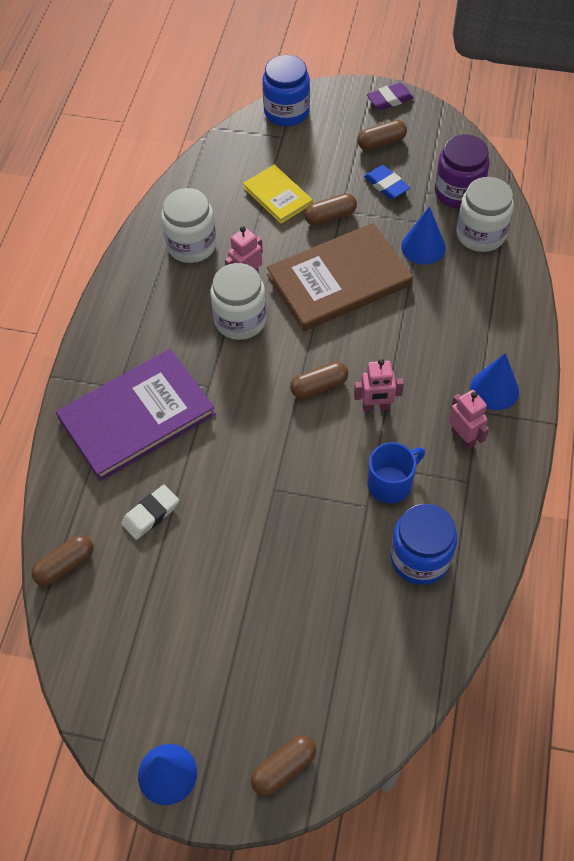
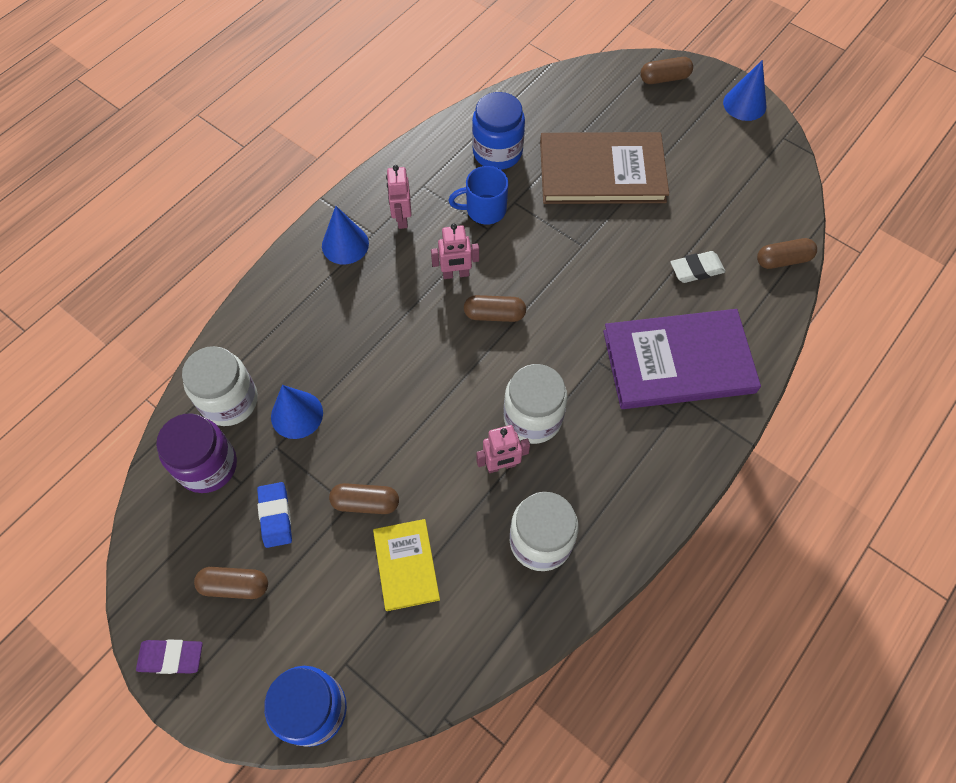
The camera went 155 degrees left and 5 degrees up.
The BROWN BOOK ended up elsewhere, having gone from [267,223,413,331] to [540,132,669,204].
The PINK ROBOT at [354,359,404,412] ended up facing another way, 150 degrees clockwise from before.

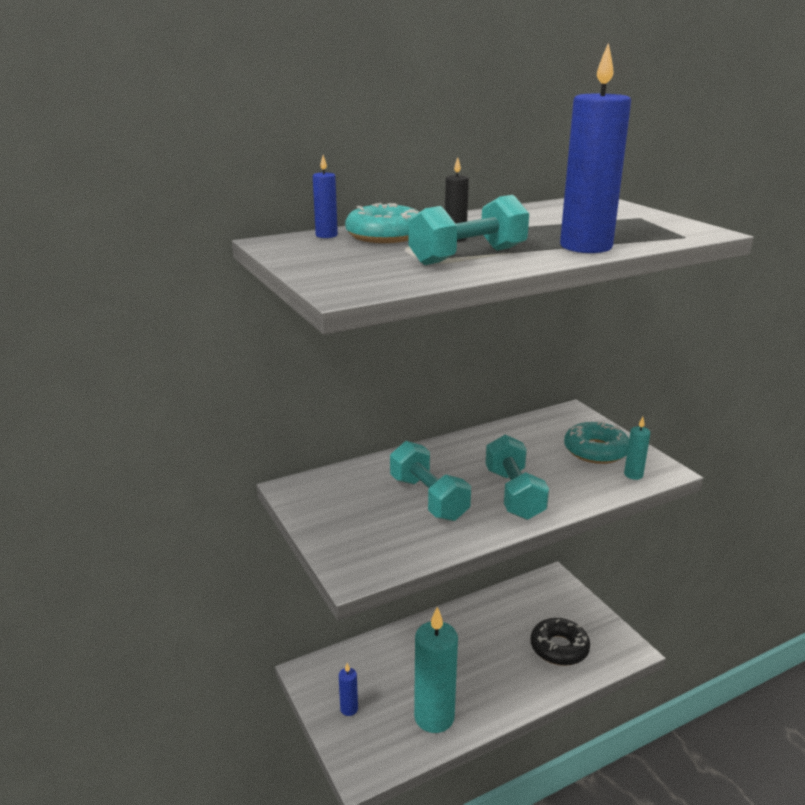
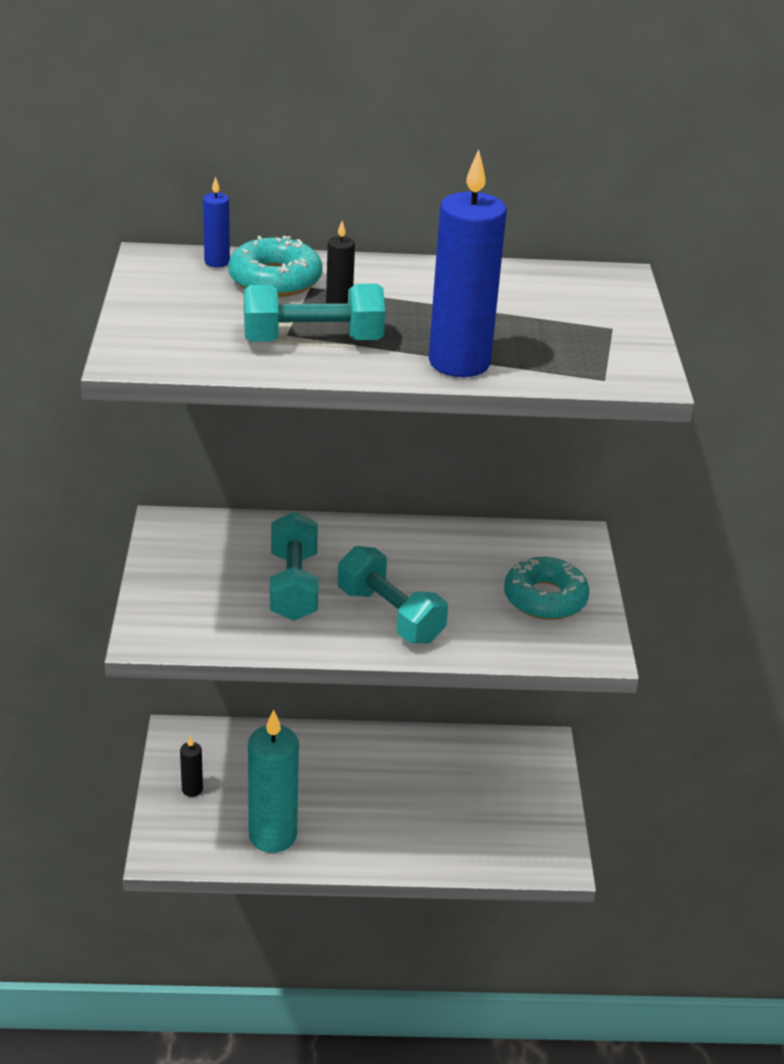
The camera went 25 degrees right and 10 degrees up.
The second view lost the TURQUOISE CANDLE at [624,417,650,480].
The TURQUOISE DUMBBELL at [485,434,549,520] ended up facing another way, 60 degrees counterclockwise from before.
The second view lost the BLACK DONUT at [531,618,590,666].
What was the BLUE CANDLE at [339,663,358,716] turned into the BLACK CANDLE at [180,736,203,797].

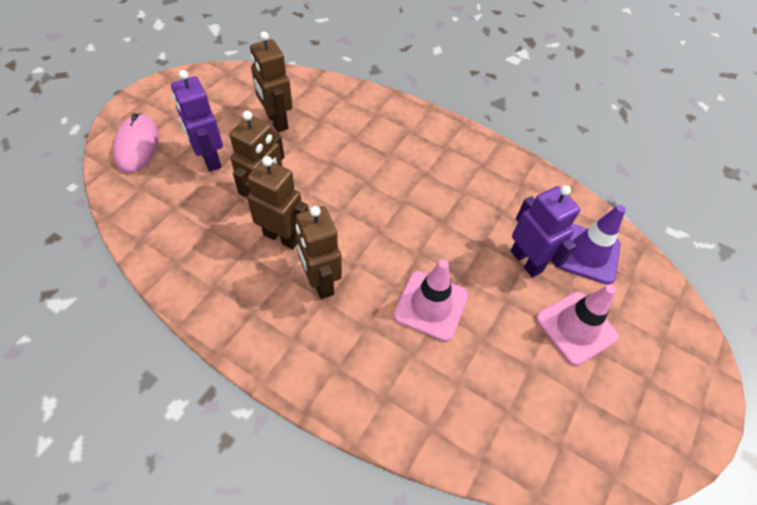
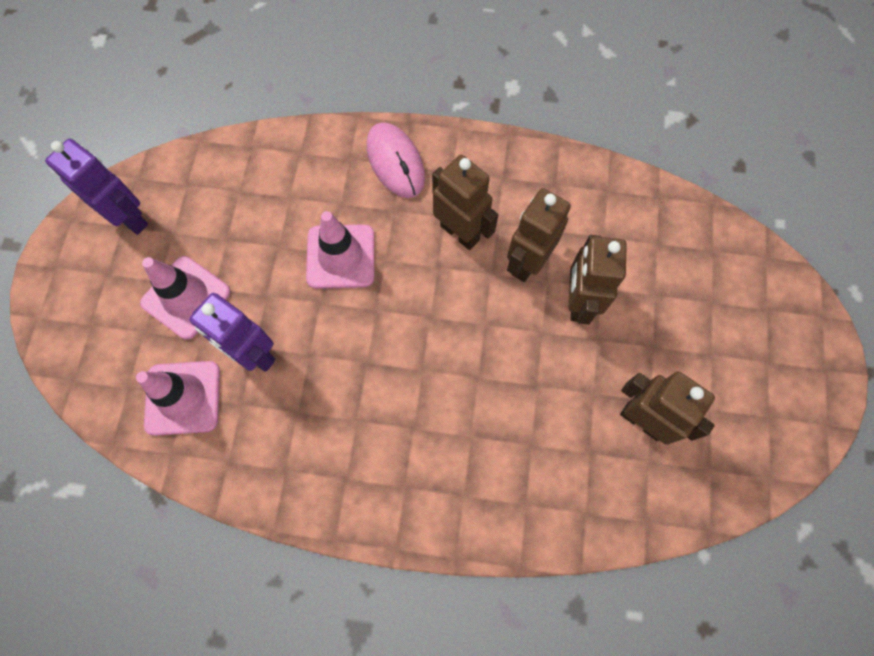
The camera went 160 degrees right and 15 degrees up.
The PURPLE ROBOT ended up elsewhere, having gone from [171,70,223,171] to [45,139,148,235].
The PINK MOUSE ended up elsewhere, having gone from [113,113,159,173] to [367,122,425,198].
The BROWN ROBOT at [244,156,308,249] ended up facing another way, 120 degrees clockwise from before.
What was the PURPLE TRAFFIC CONE at [559,205,626,284] turned into the PINK TRAFFIC CONE at [136,361,220,436].

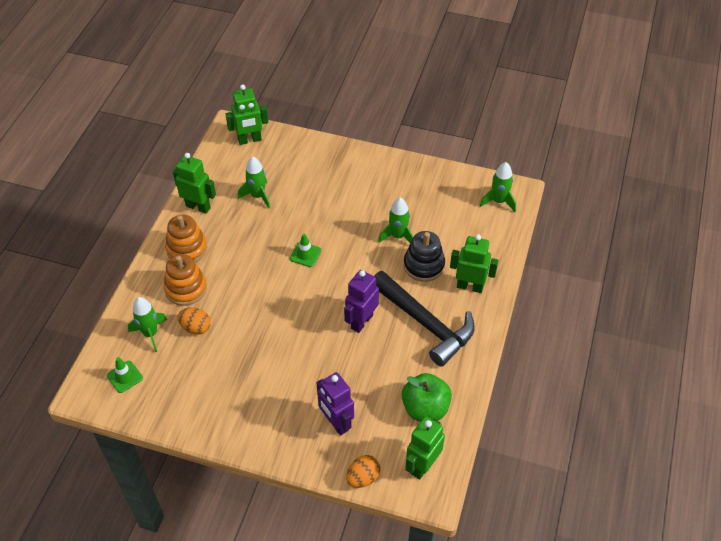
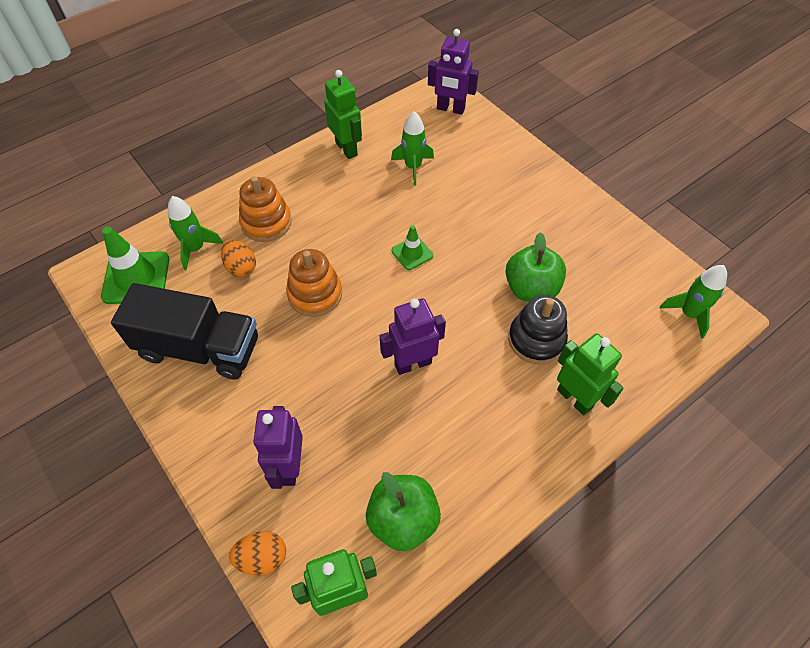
The camera went 35 degrees right and 5 degrees up.
What was the GREEN ROBOT at [226,85,268,145] turned into the PURPLE ROBOT at [428,29,479,115].
Where the GREEN ROCKET stood at [378,198,413,243], the GREEN APPLE came to stand at [505,232,566,302].
The ORANGE STACKING TOY ended up elsewhere, having gone from [165,215,207,263] to [286,249,342,317].
The second view lost the BLACK HAMMER at [374,271,475,367].
The size of the GREEN TRAFFIC CONE at [107,357,143,393] changed by a factor of 1.78.
The second view gained the BLACK TRUCK at [111,283,258,380].

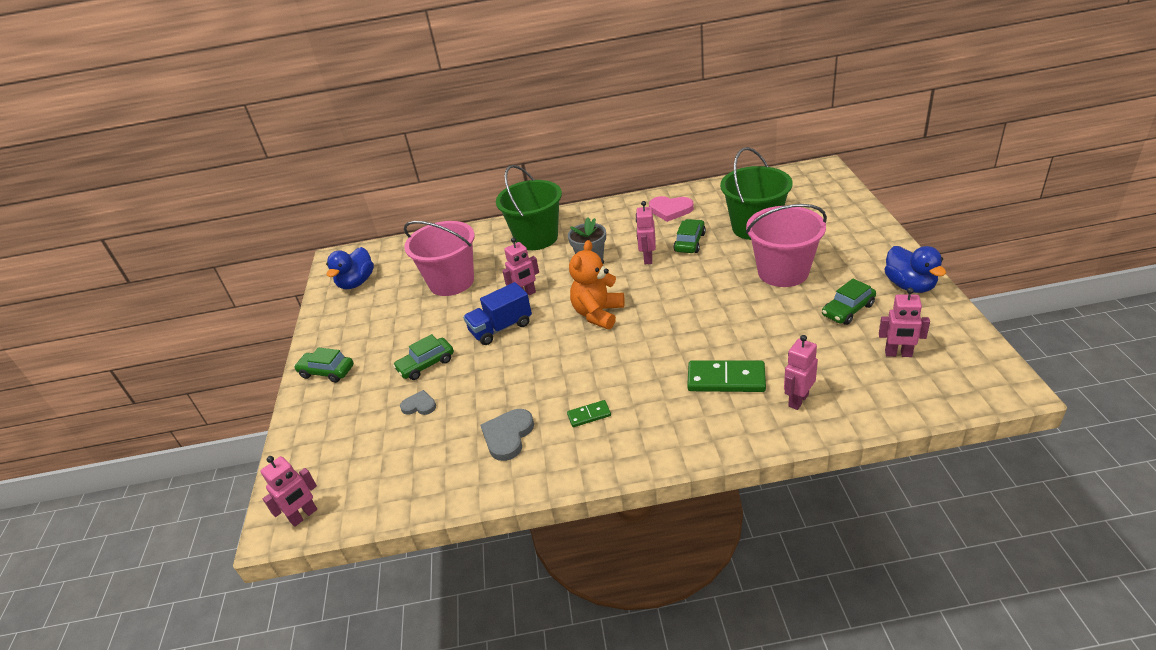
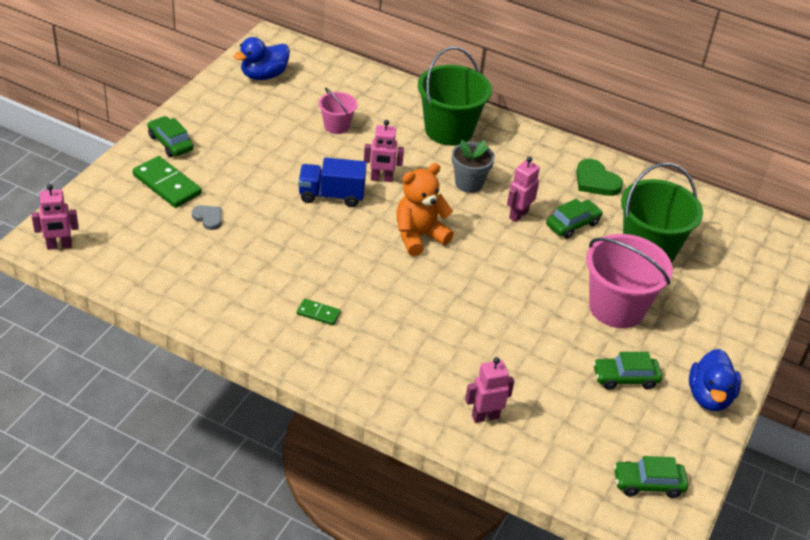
The camera went 25 degrees right and 5 degrees up.
What was the PINK HEART at [649,196,694,222] turned into the GREEN HEART at [576,159,623,196].
The size of the PINK BUCKET at [404,221,475,296] changed by a factor of 0.52.
The second view lost the PINK ROBOT at [879,288,930,357].
The GREEN CAR ended up elsewhere, having gone from [393,334,454,380] to [614,456,688,498].
The GREEN DOMINO ended up elsewhere, having gone from [687,360,766,392] to [133,156,202,208].
The second view lost the GREY HEART at [480,409,534,461].

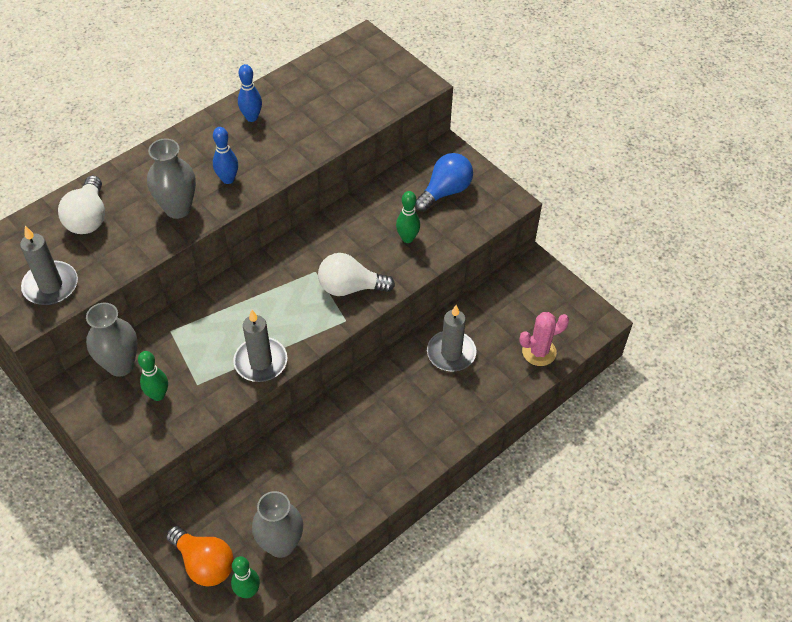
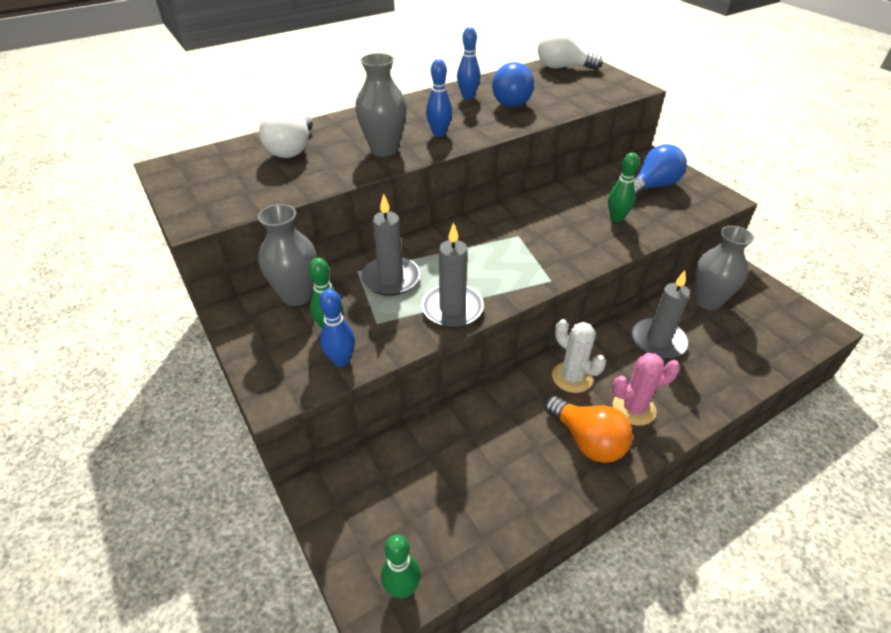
The camera went 10 degrees right and 10 degrees down.
The GREY CANDLE ended up elsewhere, having gone from [20,226,78,305] to [361,194,420,296].
The WHITE LIGHT BULB ended up elsewhere, having gone from [318,253,395,296] to [538,28,603,70].
The PINK CACTUS ended up elsewhere, having gone from [519,312,569,366] to [612,353,680,426].
The GREY VASE ended up elsewhere, having gone from [252,491,303,558] to [695,226,754,310].
The ORANGE LIGHT BULB ended up elsewhere, having gone from [166,526,234,586] to [545,396,633,463].
The second view gained the BLUE LIGHT BULB at [492,62,534,107].
The second view gained the BLUE BOWLING PIN at [319,289,355,367].
The second view gained the WHITE CACTUS at [552,319,606,393].

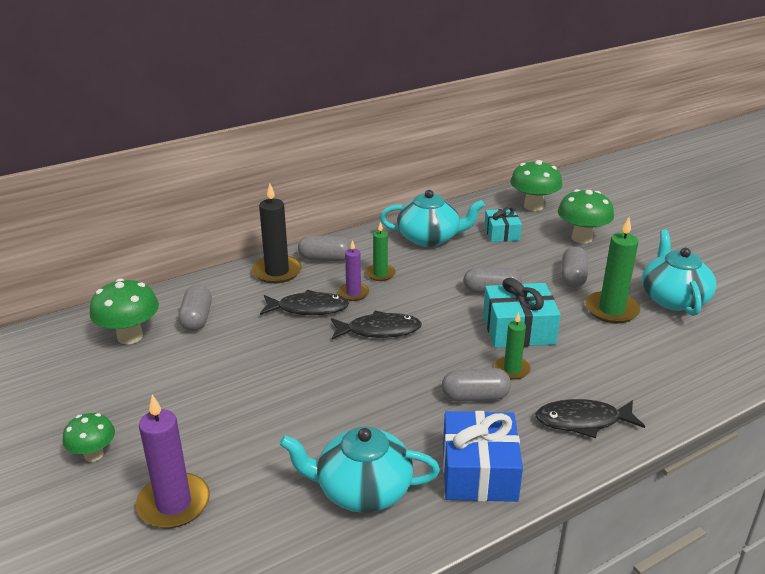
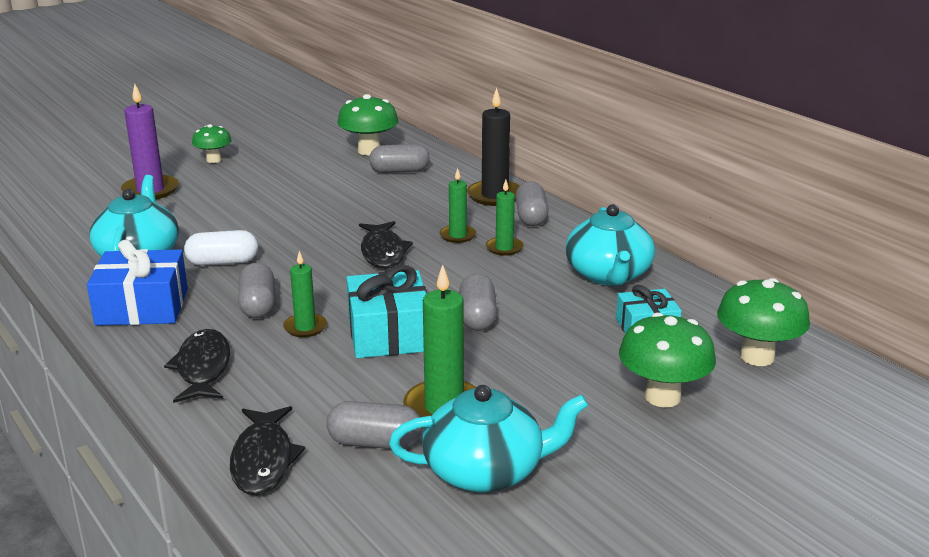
The camera went 85 degrees right and 5 degrees down.
What was the PURPLE CANDLE at [338,240,369,301] turned into the GREEN CANDLE at [439,168,476,243].
The GREY CAPSULE ended up elsewhere, having gone from [561,246,588,288] to [327,401,422,449].
The BLACK FISH ended up elsewhere, having gone from [260,290,349,315] to [230,406,305,495].
The second view gained the WHITE CAPSULE at [184,230,258,266].

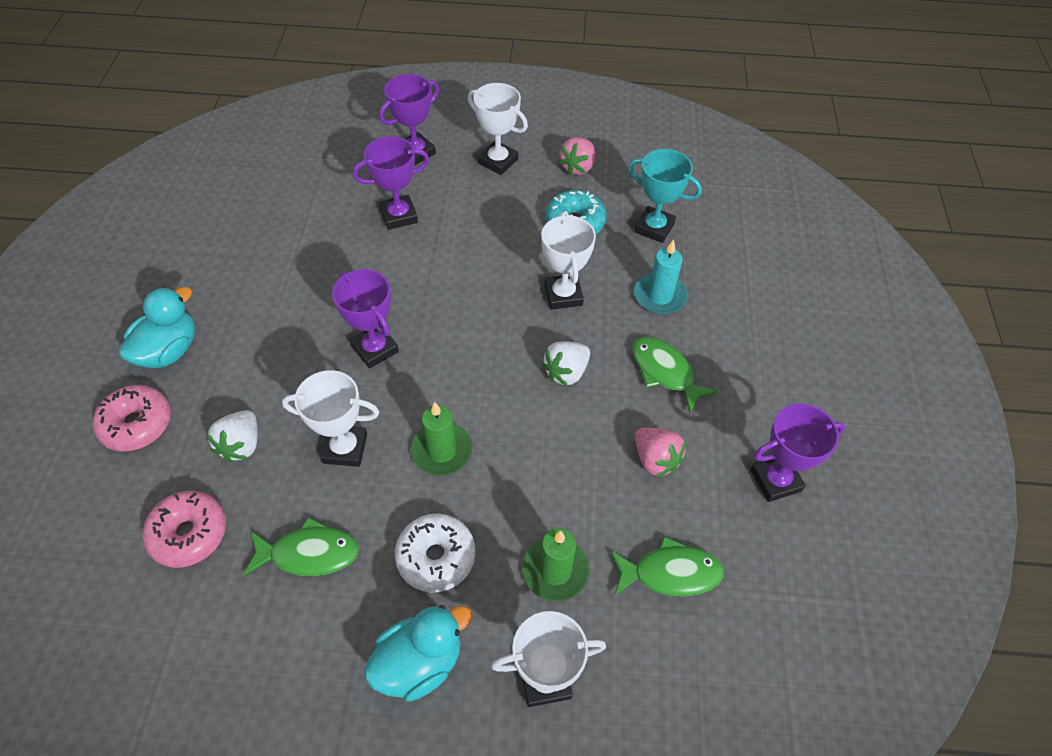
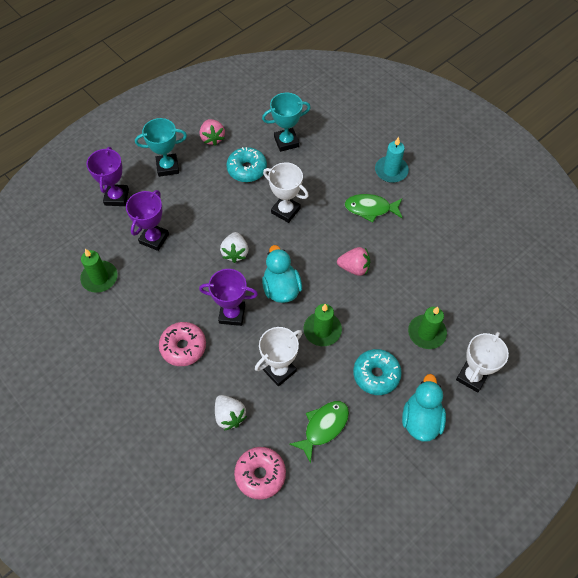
The camera went 45 degrees left and 5 degrees up.
What was the WHITE TROPHY at [468,83,528,175] turned into the TURQUOISE TROPHY at [135,118,187,177].
The TURQUOISE CANDLE ended up elsewhere, having gone from [634,240,688,314] to [375,137,409,183].
The TURQUOISE DUCK ended up elsewhere, having gone from [119,287,195,368] to [262,245,302,303].
The WHITE STRAWBERRY ended up elsewhere, having gone from [542,341,590,386] to [220,232,249,263].
The PINK DONUT ended up elsewhere, having gone from [93,385,171,451] to [159,322,206,366].
The second view lost the PURPLE TROPHY at [751,404,845,502].
The PINK STRAWBERRY ended up elsewhere, having gone from [635,427,686,477] to [337,247,370,276].
What was the WHITE DONUT at [395,514,475,593] turned into the TURQUOISE DONUT at [353,349,402,395].
The second view lost the GREEN FISH at [610,536,724,596].
The second view gained the GREEN CANDLE at [80,249,117,293].

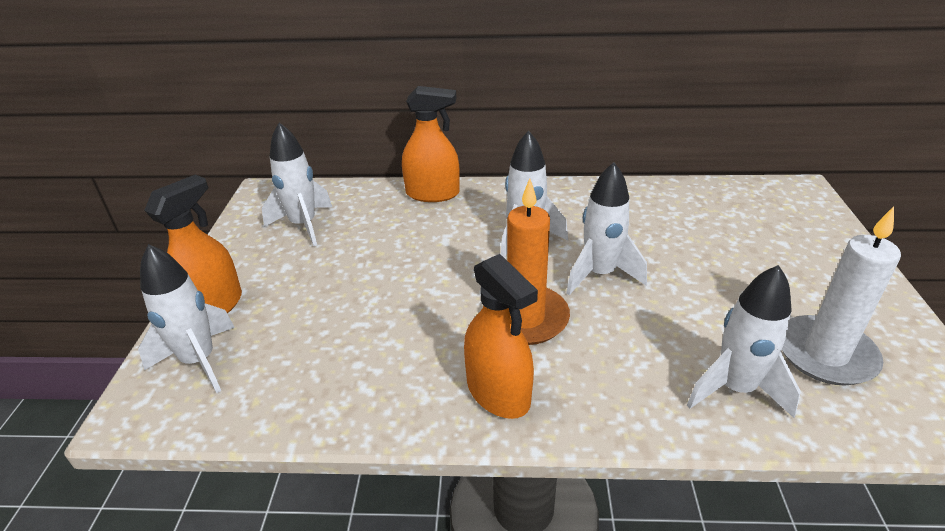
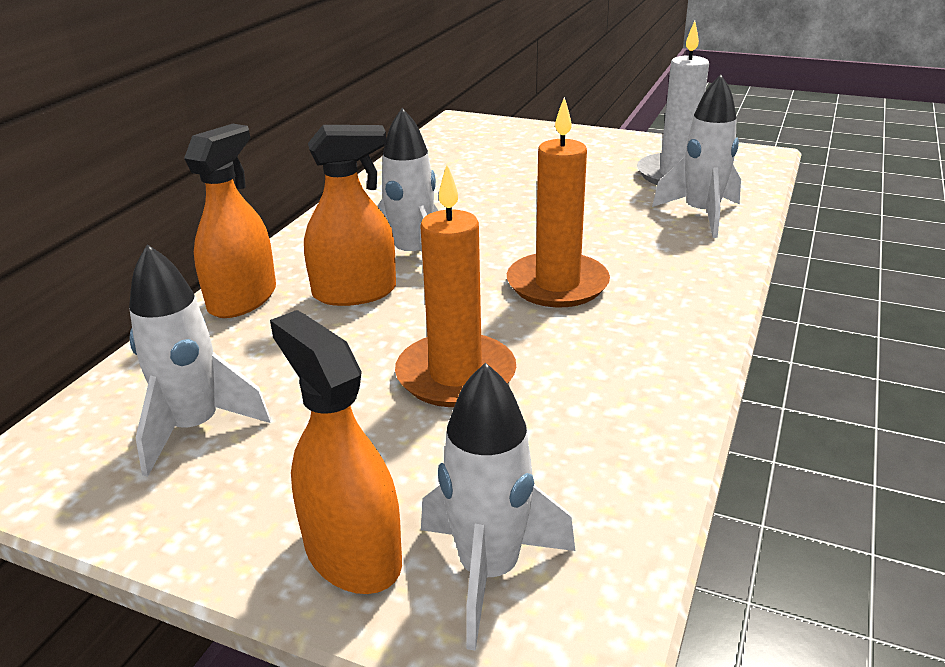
The camera went 70 degrees left and 5 degrees down.
The second view lost the WHITE ROCKET at [566,162,647,295].
The ORANGE SPRAY BOTTLE ended up elsewhere, having gone from [464,254,538,419] to [304,125,396,306].
The second view gained the ORANGE CANDLE at [395,164,516,407].

